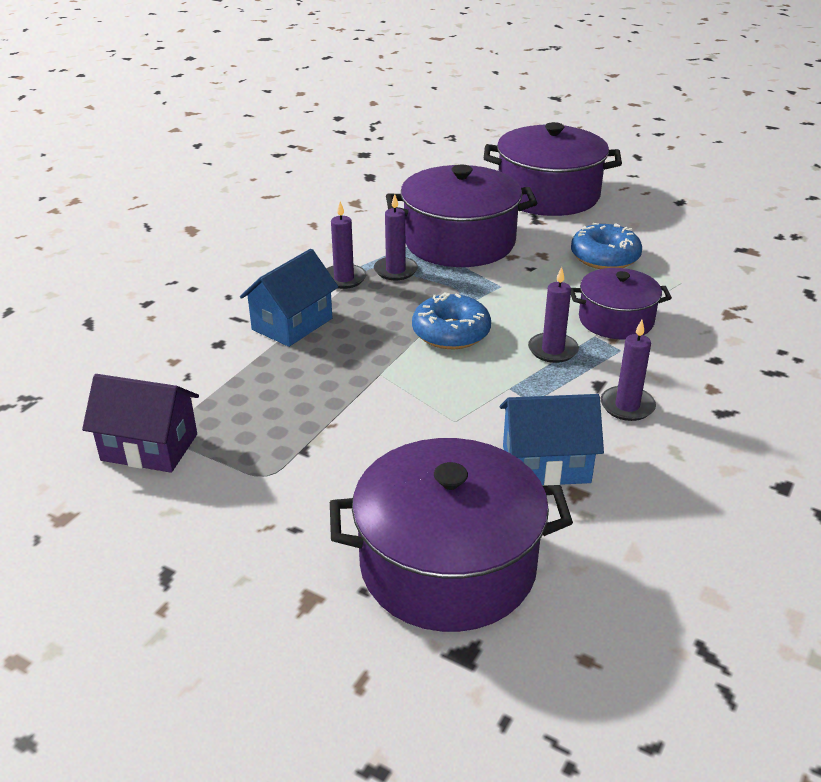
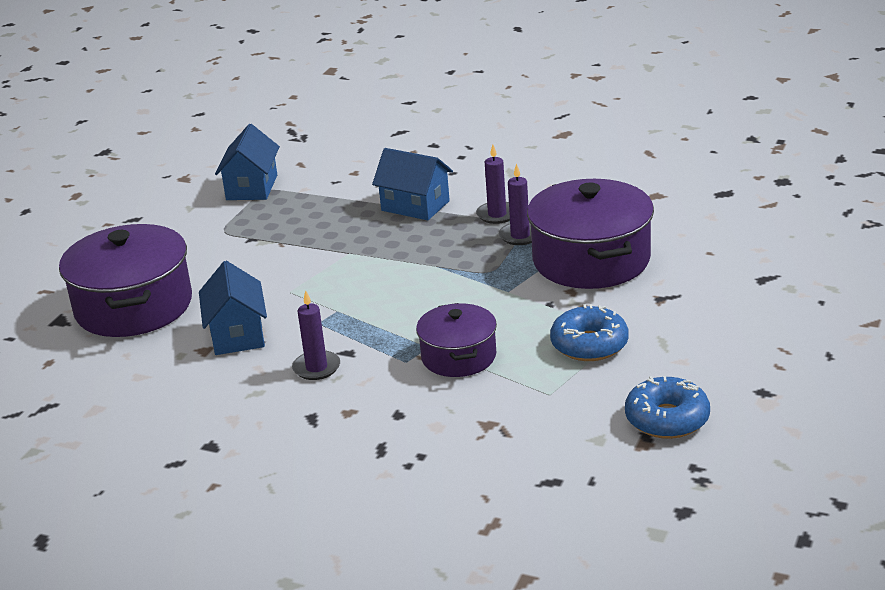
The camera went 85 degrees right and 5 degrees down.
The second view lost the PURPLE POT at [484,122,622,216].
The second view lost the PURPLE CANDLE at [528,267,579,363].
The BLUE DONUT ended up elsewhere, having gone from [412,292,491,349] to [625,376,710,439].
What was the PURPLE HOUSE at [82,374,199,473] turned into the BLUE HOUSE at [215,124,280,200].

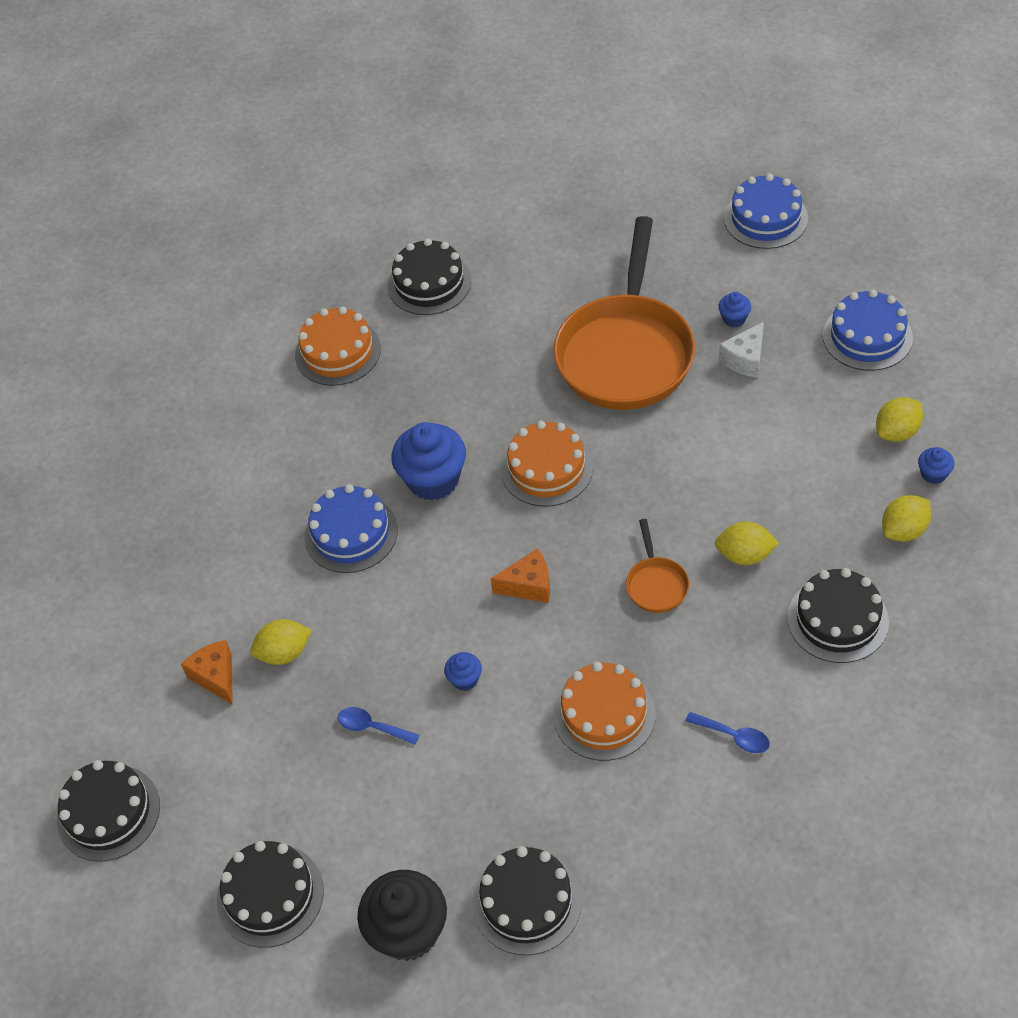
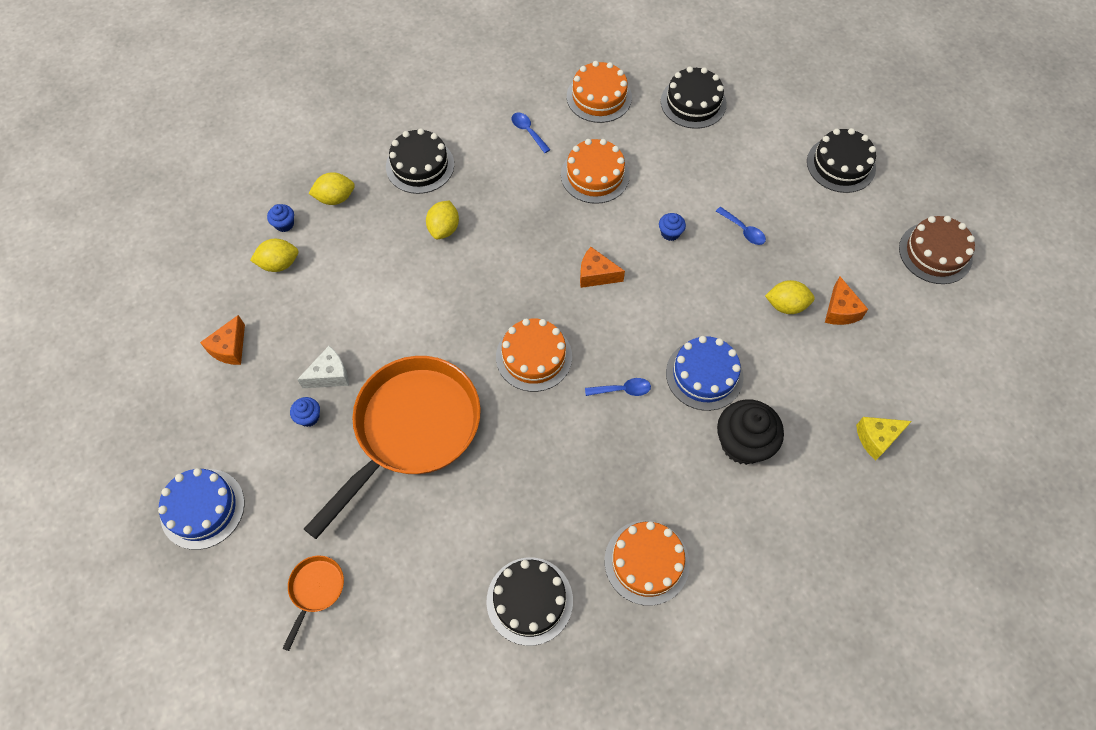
The camera went 160 degrees left and 10 degrees up.
Where the BLUE CAKE stood at [823,289,913,371], the ORANGE CHEESE came to stand at [200,315,245,365].
Where the BLUE CUPCAKE stood at [391,422,466,501], the BLUE SPOON came to stand at [585,378,651,396].
The ORANGE PAN ended up elsewhere, having gone from [626,519,689,613] to [282,556,344,651].
The YELLOW LEMON at [715,521,779,565] ended up facing another way, 75 degrees clockwise from before.
What was the BLACK CAKE at [57,760,160,862] turned into the BROWN CAKE at [899,216,975,284].
The BLACK CUPCAKE ended up elsewhere, having gone from [357,870,447,961] to [717,399,784,465].
The second view gained the ORANGE CAKE at [567,61,632,123].
The second view gained the YELLOW CHEESE at [856,417,912,461].

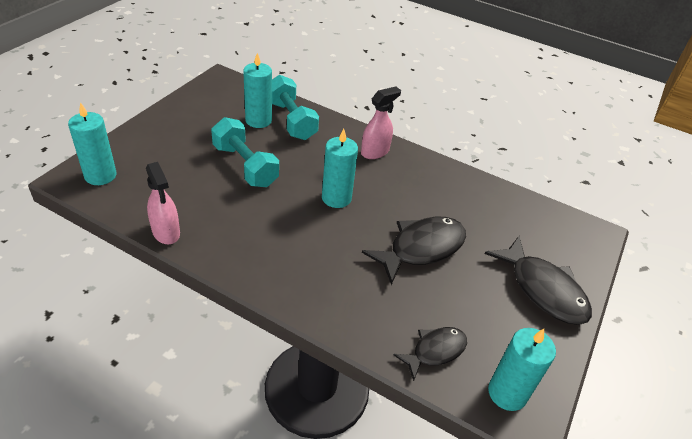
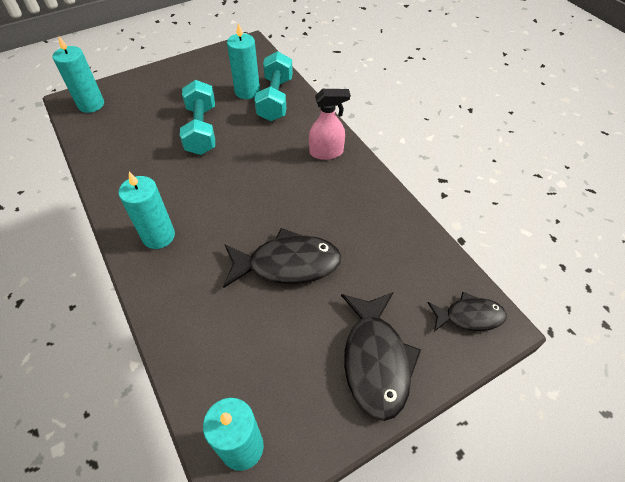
The camera went 35 degrees right and 10 degrees up.
The TURQUOISE CANDLE ended up elsewhere, having gone from [322,129,358,208] to [119,172,175,249].
The second view lost the PINK SPRAY BOTTLE at [146,162,180,244].
The BLACK FISH ended up elsewhere, having gone from [394,327,467,381] to [428,292,507,332].

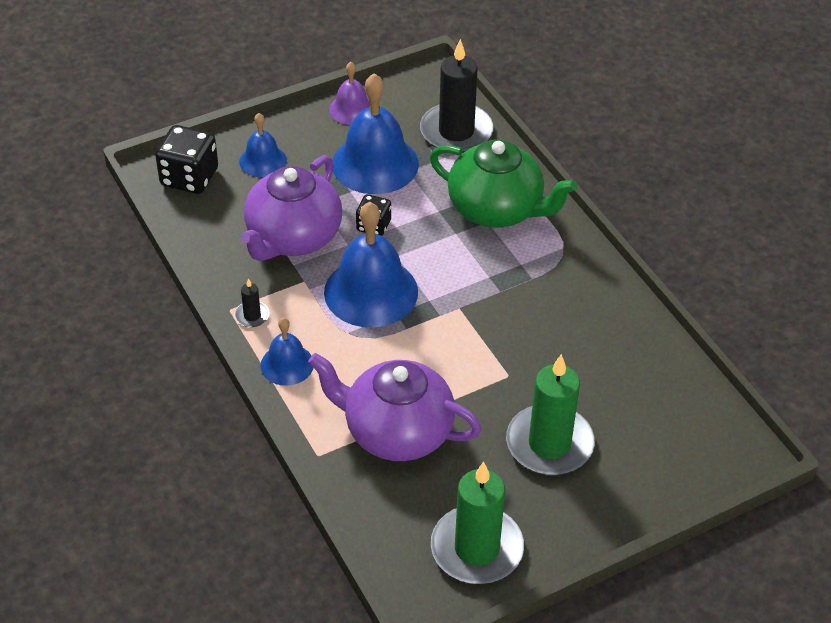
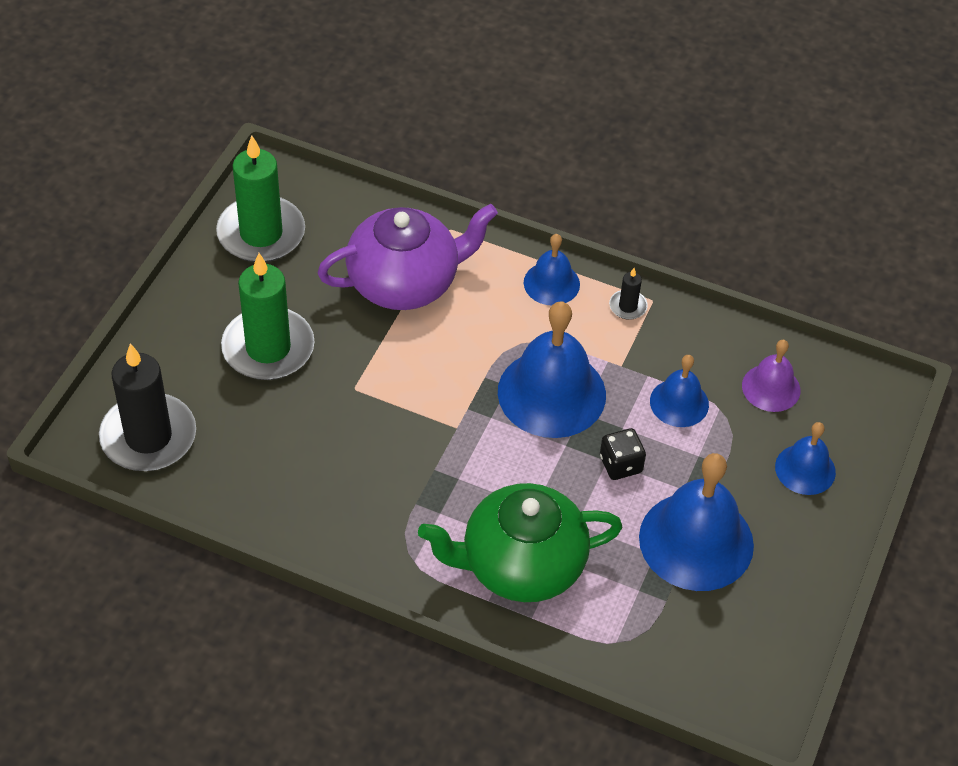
The camera went 140 degrees right and 5 degrees up.
The BLACK CANDLE ended up elsewhere, having gone from [420,39,493,153] to [99,343,196,471].
The PURPLE BELL ended up elsewhere, having gone from [329,62,370,125] to [742,340,800,412].
The second view lost the BLACK DICE at [155,125,218,194].
Where the PURPLE TEAPOT stood at [240,155,342,261], the BLUE BELL came to stand at [650,355,709,427].

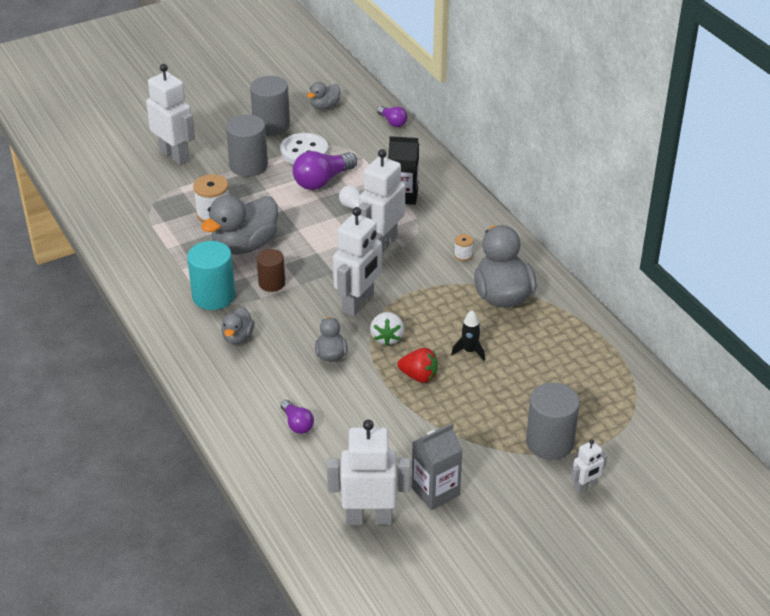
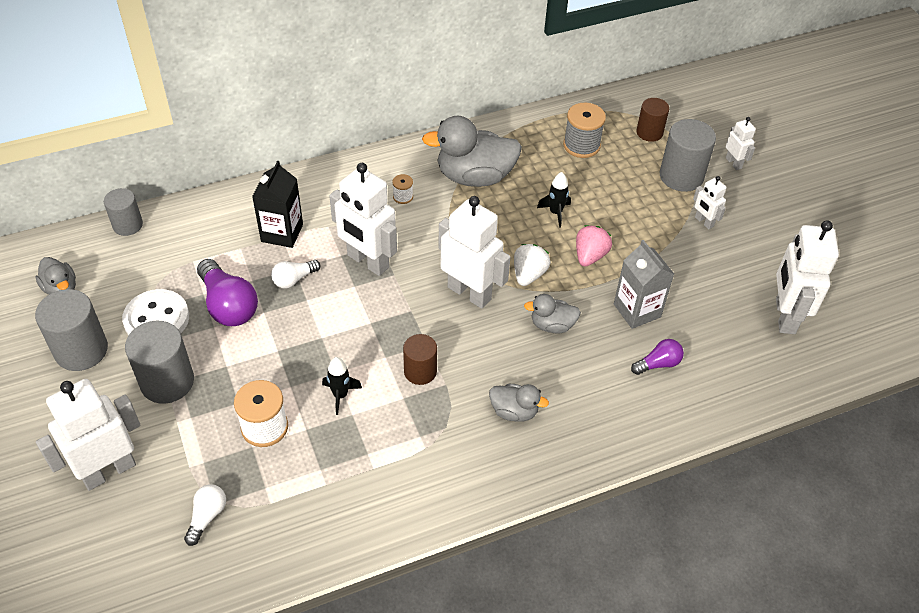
The camera went 85 degrees left and 10 degrees up.
Where the PURPLE LIGHT BULB stood at [377,106,407,127], the GREY CYLINDER came to stand at [104,188,143,236].
Where the GREY DUCK stood at [201,195,278,255], the BLACK ROCKET came to stand at [322,357,362,415].
The second view lost the TURQUOISE CYLINDER at [187,241,235,310].
The WHITE STRAWBERRY at [370,312,404,346] ended up facing another way, 75 degrees counterclockwise from before.
What was the RED STRAWBERRY at [397,348,438,383] turned into the PINK STRAWBERRY at [576,225,612,267].
The GREY CARTON ended up elsewhere, having gone from [412,423,463,510] to [614,240,674,329].
The second view gained the BROWN CYLINDER at [636,98,669,142].
The second view gained the GREY SPOOL at [563,103,606,158].
The second view gained the WHITE ROBOT at [693,176,726,229].
The second view gained the WHITE LIGHT BULB at [184,484,226,546].

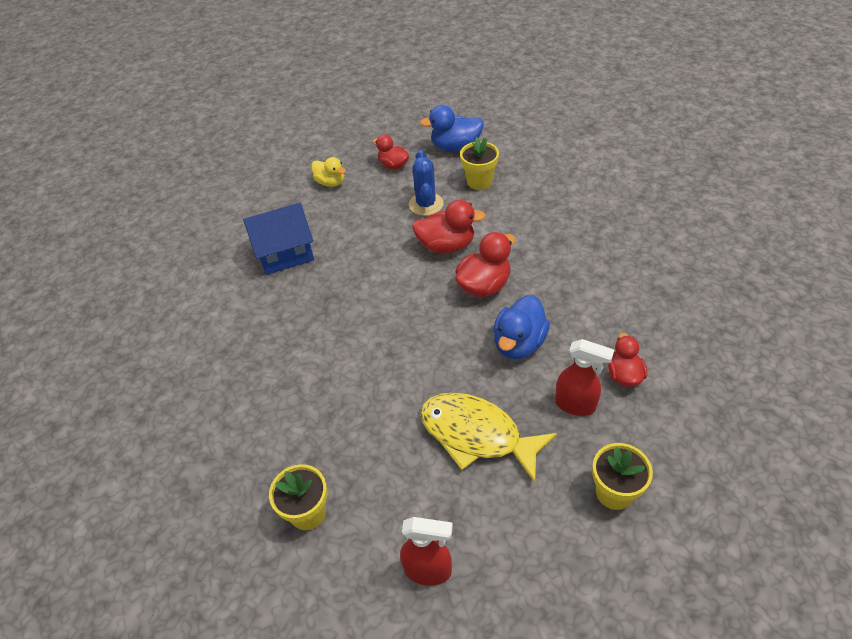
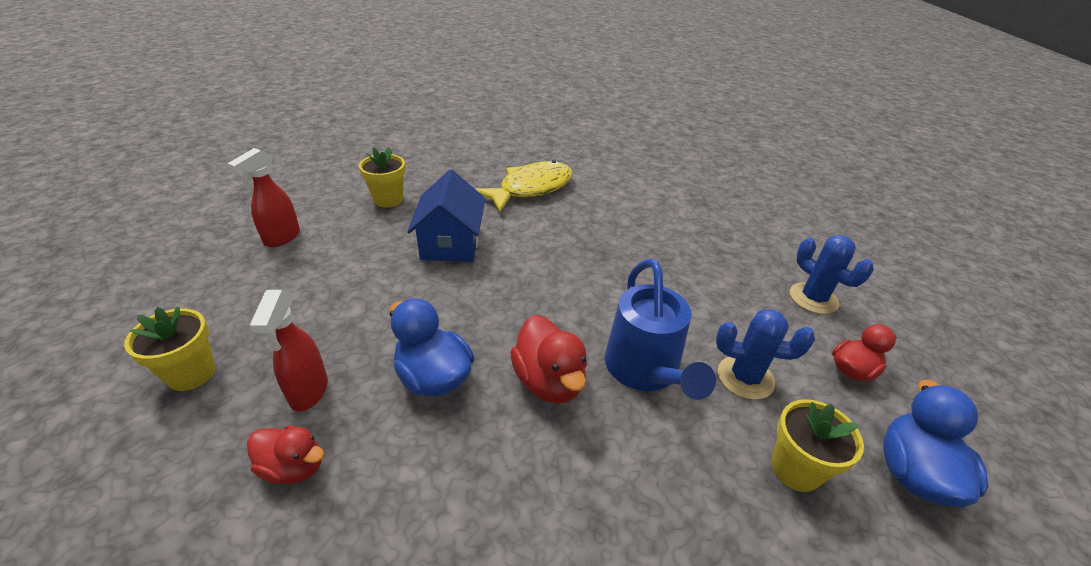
The camera went 105 degrees right and 10 degrees down.
Where the YELLOW DUCK stood at [311,157,346,187], the BLUE CACTUS came to stand at [790,235,874,314].
Where the RED DUCK stood at [412,200,486,253], the BLUE WATERING CAN came to stand at [605,259,716,400].
The BLUE HOUSE ended up elsewhere, having gone from [243,203,314,275] to [407,170,486,262].
The RED SPRAY BOTTLE at [555,339,614,416] ended up facing another way, 45 degrees counterclockwise from before.
The YELLOW FISH ended up elsewhere, having gone from [420,392,557,483] to [476,160,573,212].

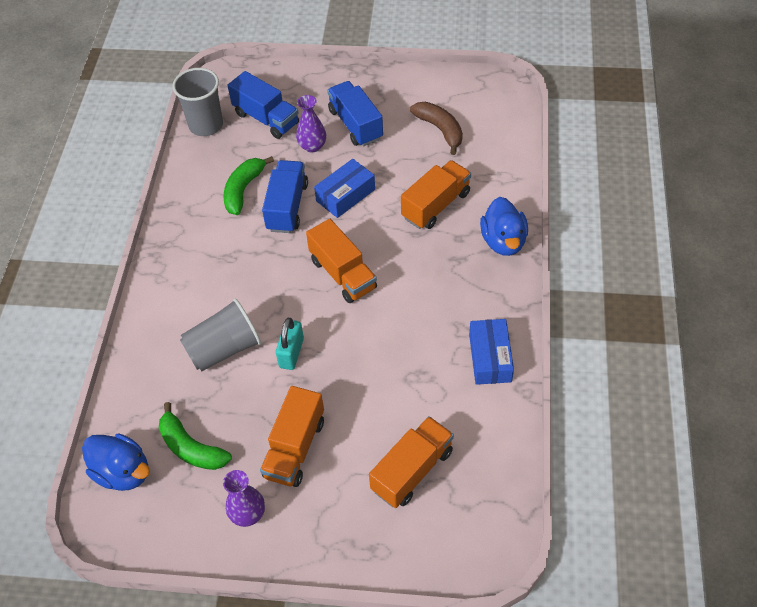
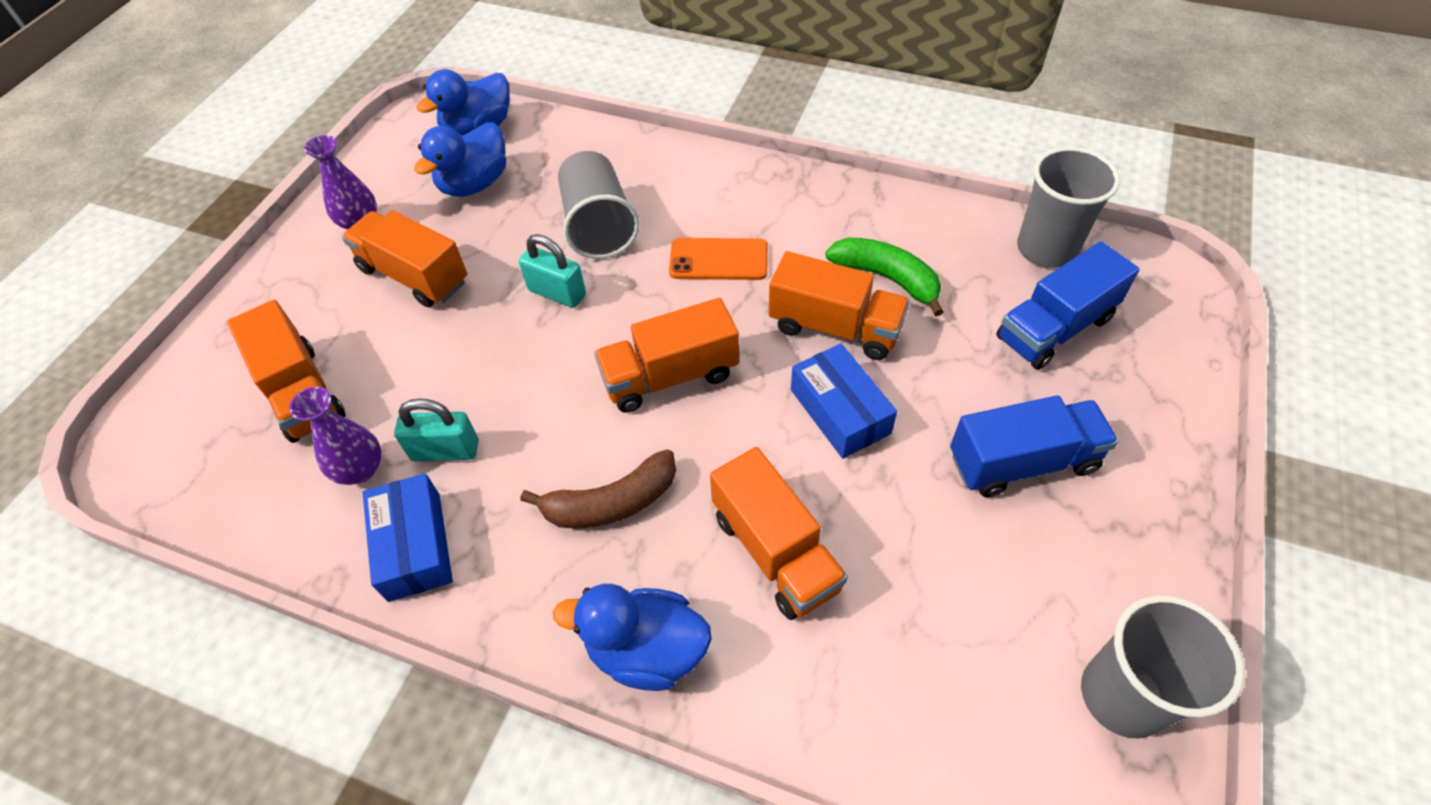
The camera went 105 degrees right and 0 degrees up.
The PURPLE VASE ended up elsewhere, having gone from [296,95,326,152] to [289,387,382,485].
The BROWN BANANA ended up elsewhere, having gone from [410,102,463,155] to [520,449,676,529].
What was the BLUE TRUCK at [262,160,308,233] turned into the ORANGE TRUCK at [769,251,910,360].
The BLUE BOX at [469,319,514,385] ended up facing another way, 60 degrees clockwise from before.
Where the GREEN BANANA stood at [159,402,232,470], the BLUE DUCK came to stand at [414,122,506,197].
The second view gained the ORANGE PHONE at [669,238,768,280].
The second view gained the TURQUOISE PADLOCK at [394,398,479,462].
The second view gained the GREY CUP at [1081,595,1245,739].

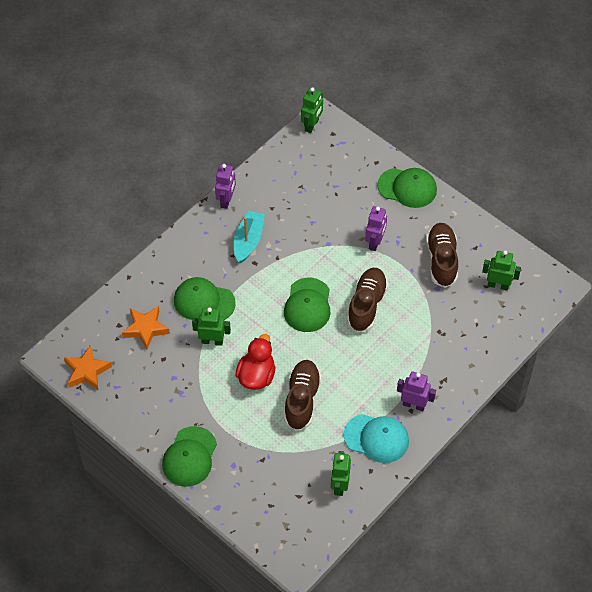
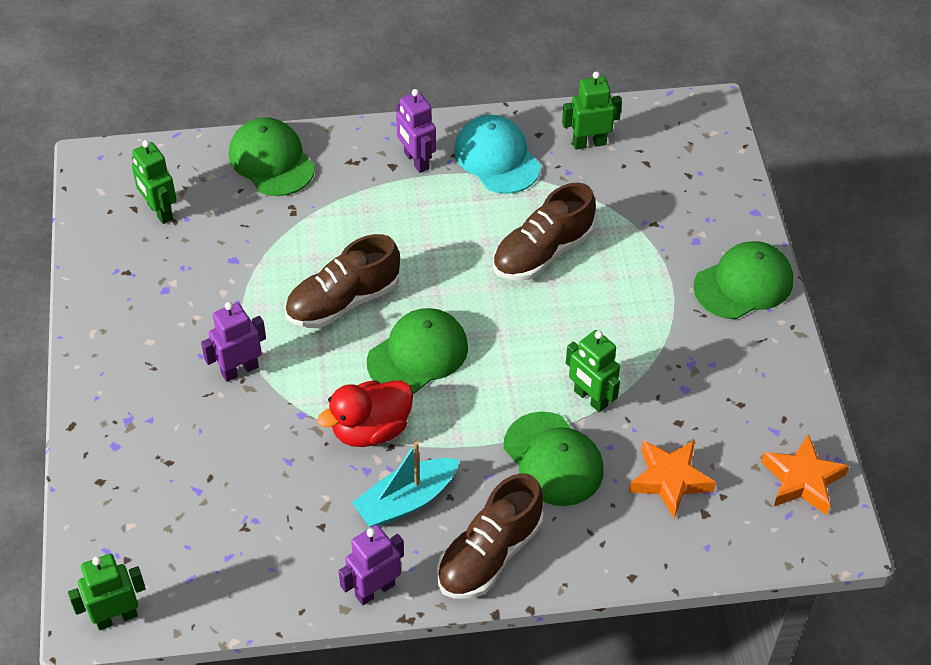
The camera went 140 degrees left and 5 degrees down.
The GREEN CAP ended up elsewhere, having gone from [377,168,437,208] to [229,117,315,196].
The BROWN SHOE ended up elsewhere, having gone from [426,223,458,288] to [437,473,543,599].
The RED DUCK ended up elsewhere, having gone from [235,334,275,390] to [317,380,413,447].
The GREEN ROBOT at [331,451,351,496] ended up facing another way, 150 degrees counterclockwise from before.

